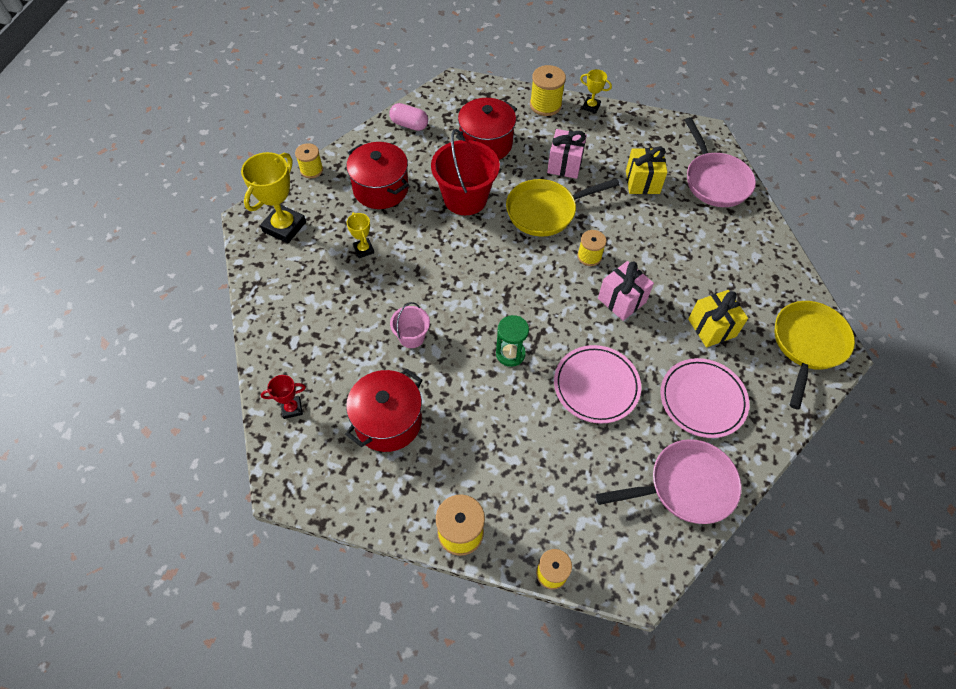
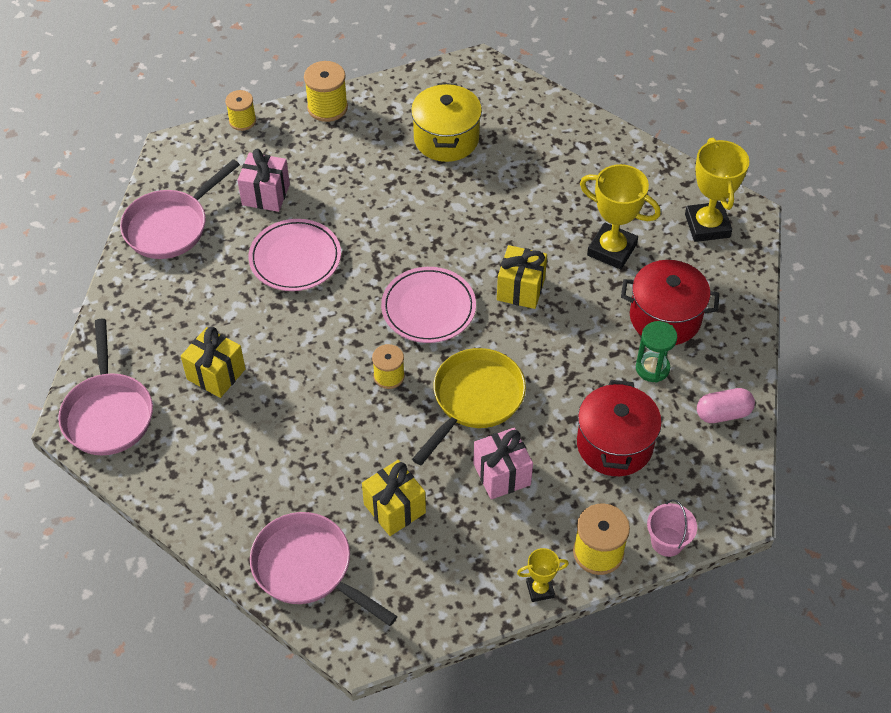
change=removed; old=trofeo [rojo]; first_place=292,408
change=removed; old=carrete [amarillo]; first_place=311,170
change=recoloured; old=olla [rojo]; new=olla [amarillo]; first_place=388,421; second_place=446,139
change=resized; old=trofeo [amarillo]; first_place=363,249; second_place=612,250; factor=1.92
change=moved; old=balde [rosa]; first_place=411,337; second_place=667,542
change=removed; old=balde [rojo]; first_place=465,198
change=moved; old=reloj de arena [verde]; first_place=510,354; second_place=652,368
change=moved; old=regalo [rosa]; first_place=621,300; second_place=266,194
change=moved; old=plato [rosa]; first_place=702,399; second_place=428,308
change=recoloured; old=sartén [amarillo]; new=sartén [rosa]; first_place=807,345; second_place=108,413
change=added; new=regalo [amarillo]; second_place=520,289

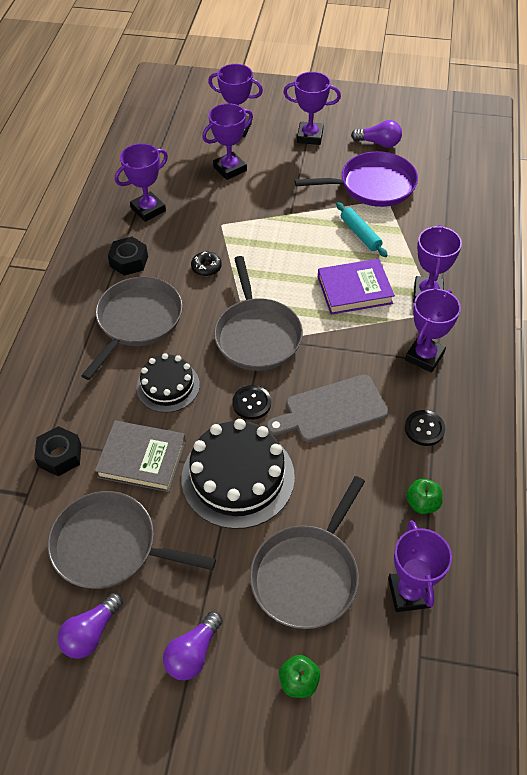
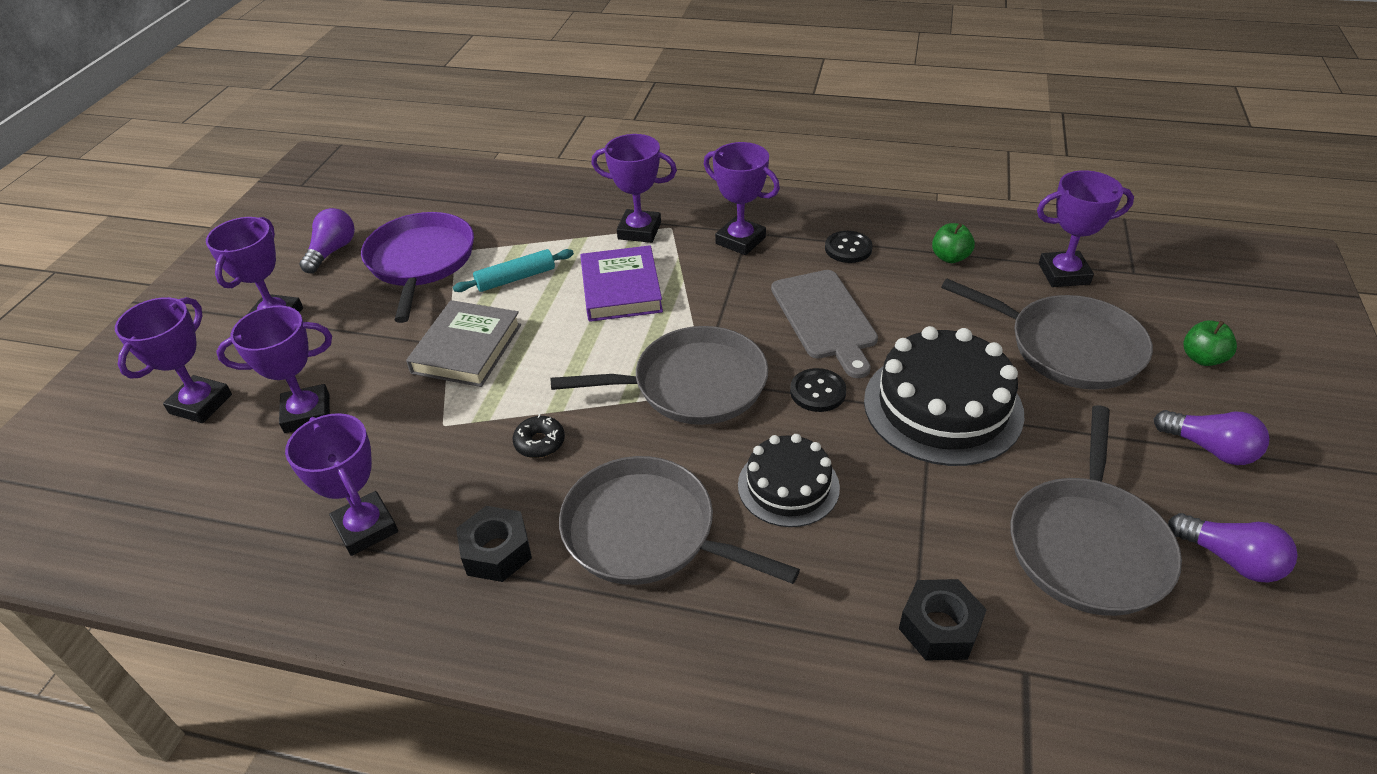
change=moved; old=libro [gris]; first_place=142,459; second_place=467,348
change=turned; old=trofeo [morado]; first_place=230,169; second_place=307,413; degrees=-75

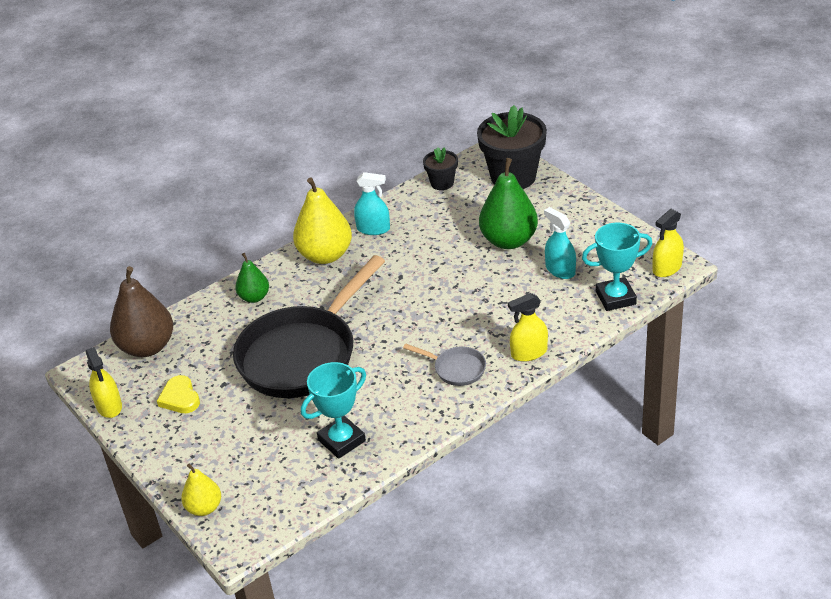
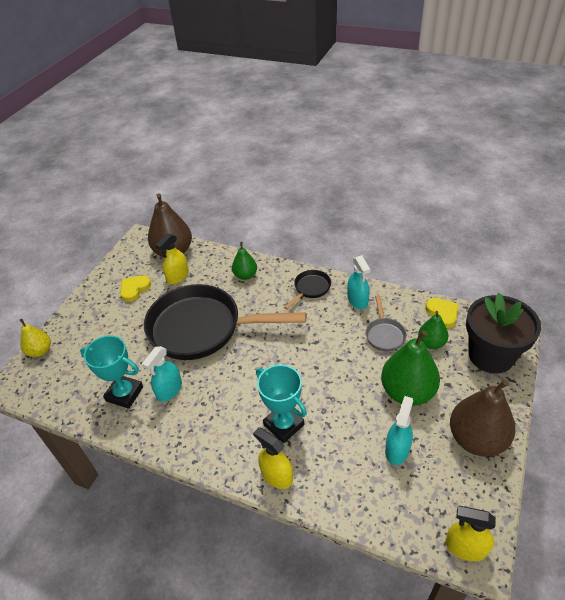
change=moved; old=pulverizador [amarillo]; first_place=109,406; second_place=178,276
change=replaced; old=pera [amarillo]; new=sartén [negro]; first_place=325,255; second_place=310,289
change=moved; old=sartén [gris]; first_place=456,369; second_place=384,334
change=replaced; old=maceta [negro]; new=corazón [amarillo]; first_place=442,183; second_place=442,313
change=moved; old=trofeo [turquesa]; first_place=615,298; second_place=284,425
change=added; new=pulverizador [turquesa]; second_place=169,390
change=added; new=pera [verde]; second_place=431,343
change=added; new=pera [marrón]; second_place=476,439

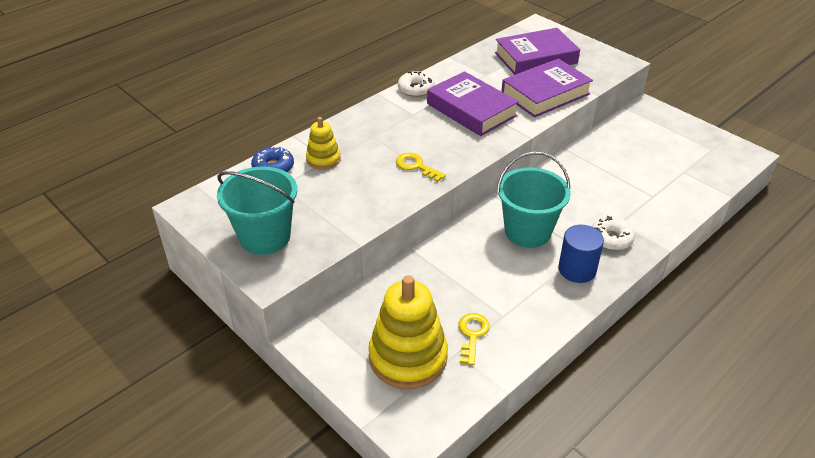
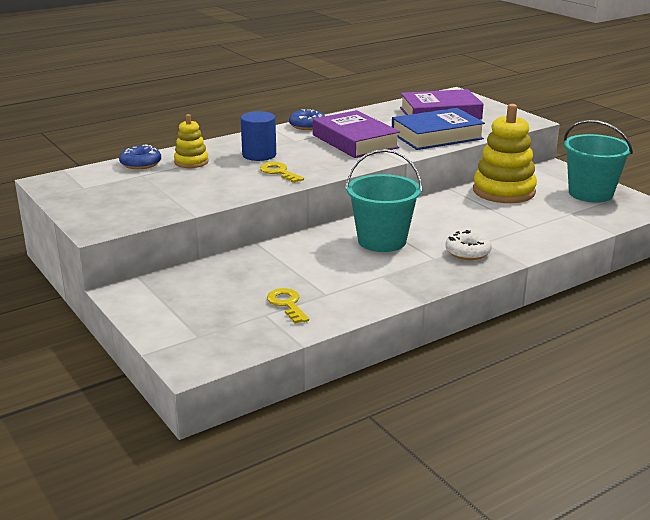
change=moved; old=balde [turquesa]; first_place=265,237; second_place=590,193
change=moved; old=juguete apilable [amarillo]; first_place=408,357; second_place=503,191
change=recoloured; old=rosquilla [blanco]; new=rosquilla [azul]; first_place=416,89; second_place=307,125
change=turned; old=llave [amarillo]; first_place=472,335; second_place=287,304; degrees=-45
change=recoloured; old=libro [morado]; new=libro [azul]; first_place=545,94; second_place=436,136
change=moved; old=cilindro [azul]; first_place=577,269; second_place=259,155

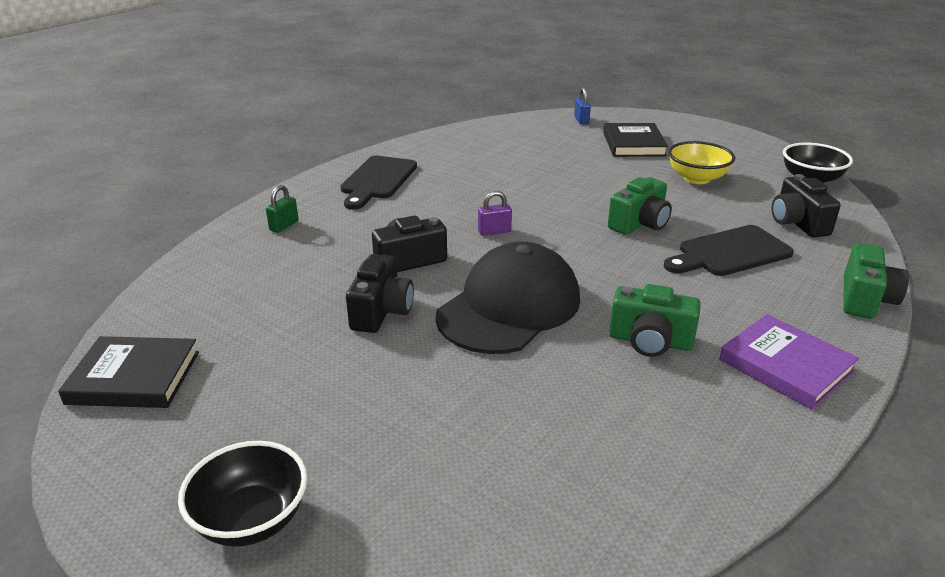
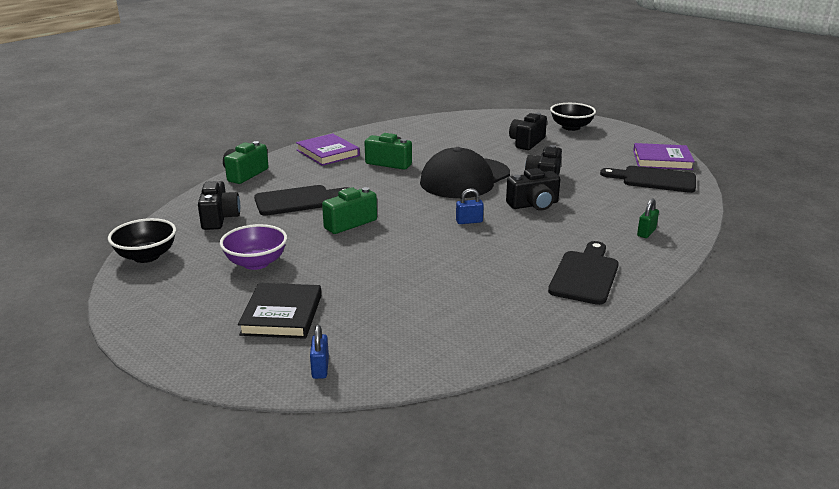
change=recoloured; old=libro [negro]; new=libro [morado]; first_place=134,377; second_place=662,160
change=recoloured; old=candado [morado]; new=candado [azul]; first_place=494,231; second_place=469,221
change=recoloured; old=cuenco [amarillo]; new=cuenco [morado]; first_place=697,178; second_place=256,263
change=added; new=cámara [negro]; second_place=526,142
change=added; new=tabla de cortar [negro]; second_place=654,179

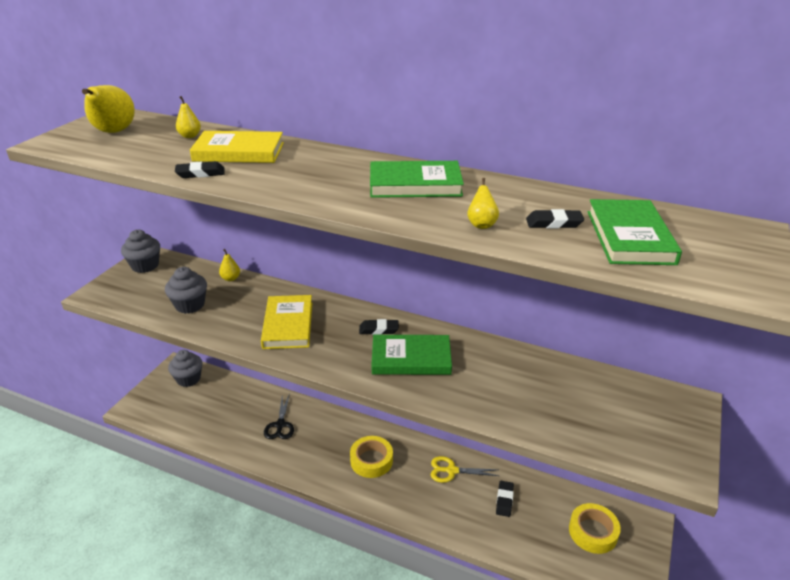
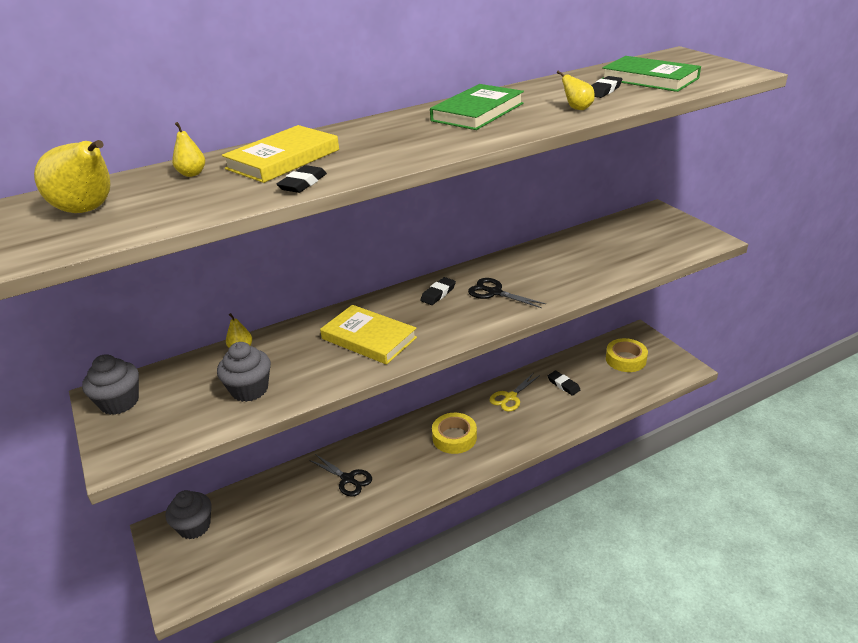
change=replaced; old=libro [verde]; new=tijeras [negro]; first_place=411,358; second_place=494,292

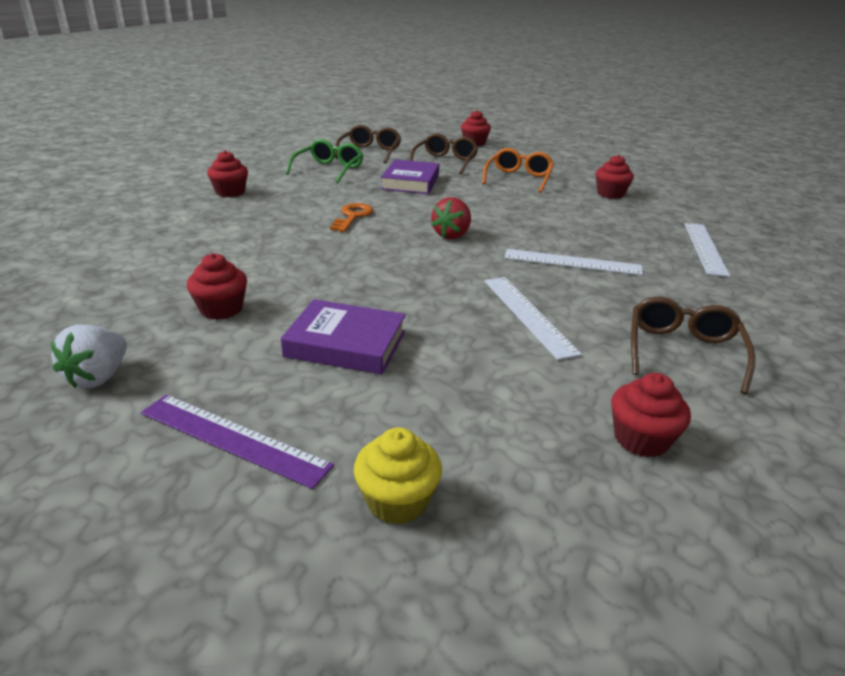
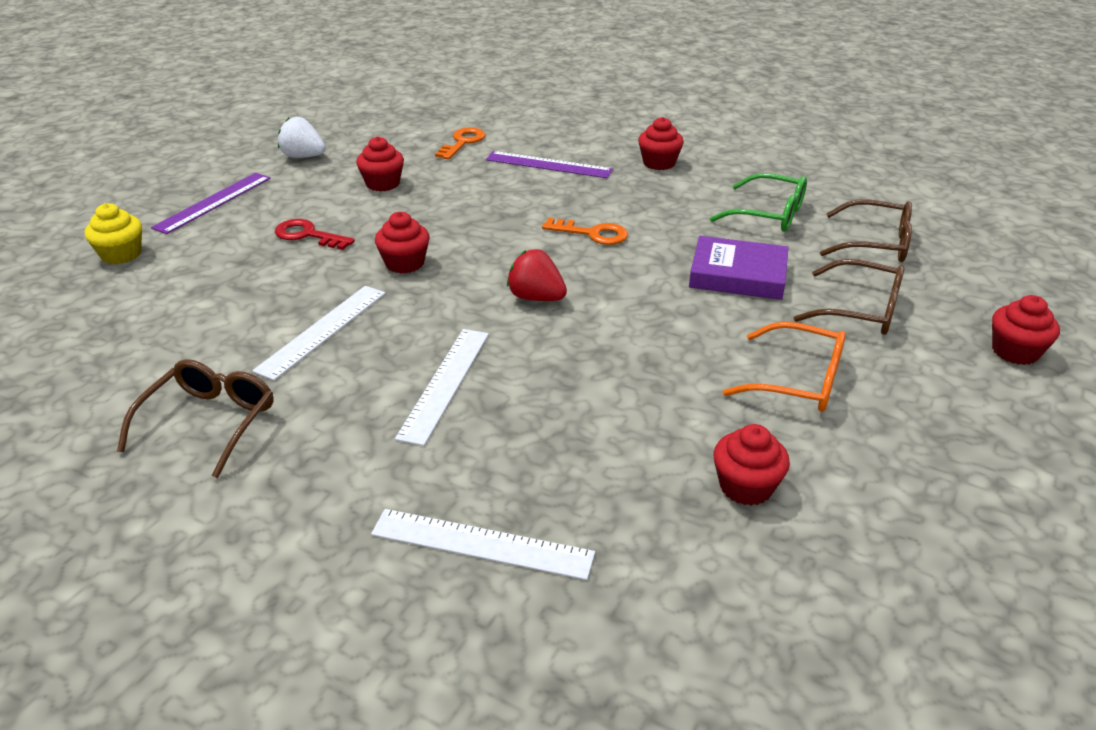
change=replaced; old=libro [morado]; new=llave [rojo]; first_place=346,344; second_place=308,235
change=turned; old=regla [blanco]; first_place=528,315; second_place=322,330; degrees=-45
change=moved; old=magdalena [rojo]; first_place=641,439; second_place=405,263
change=turned; old=gafas [marrón]; first_place=682,351; second_place=209,422; degrees=-90
change=added; new=llave [naranja]; second_place=463,142
change=added; new=regla [morado]; second_place=548,165

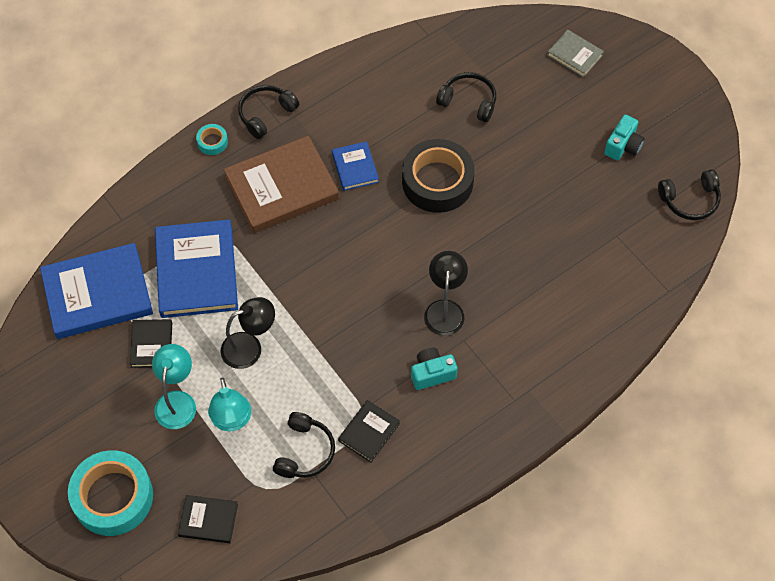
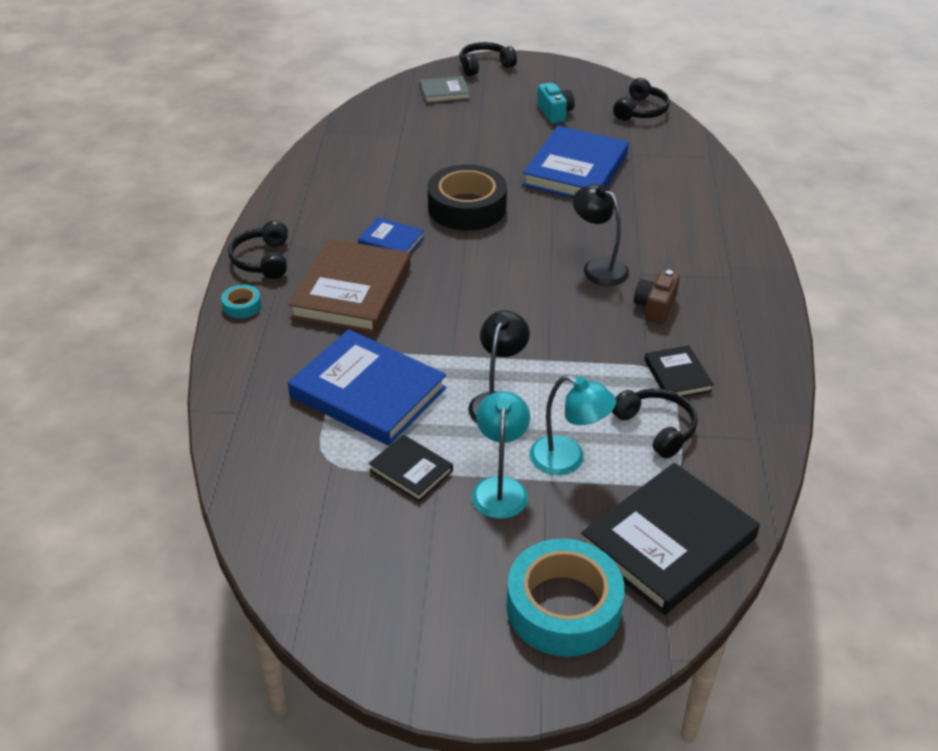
change=moved; old=libro [azul]; first_place=97,294; second_place=575,170
change=turned; old=lámpara [turquesa]; first_place=177,401; second_place=500,488; degrees=45
change=resized; old=libro [negro]; first_place=208,520; second_place=668,542; factor=2.0
change=recoloured; old=cámara [turquesa]; new=cámara [marrón]; first_place=432,373; second_place=655,307
change=moved; old=auriculares [negro]; first_place=468,101; second_place=484,66

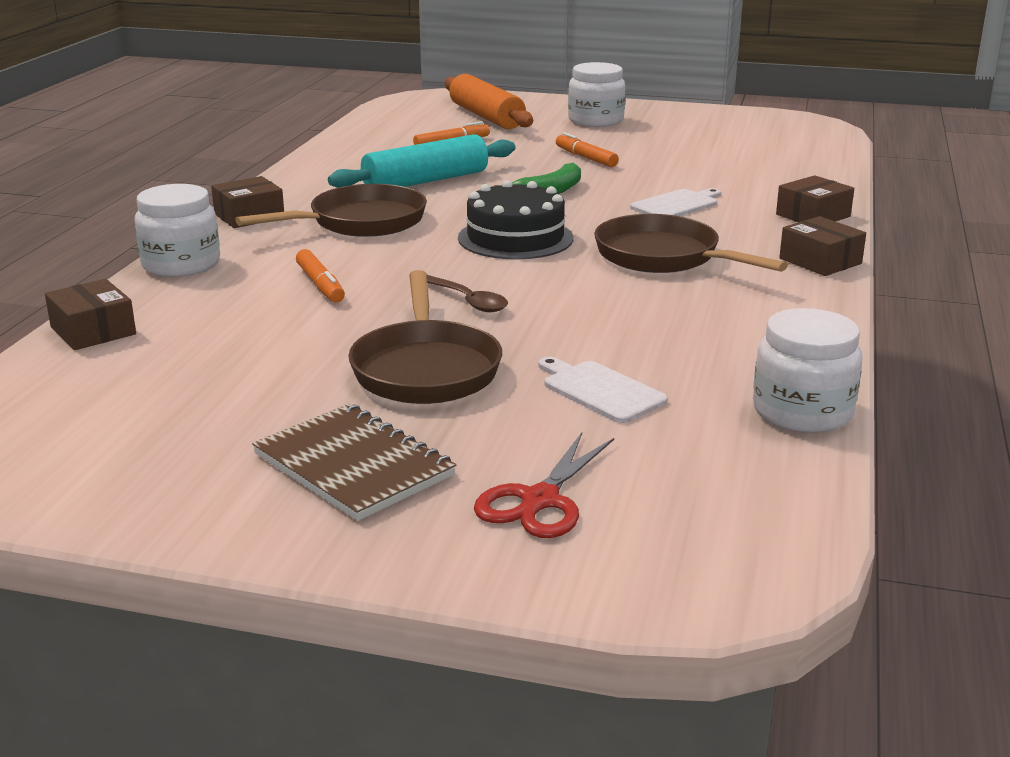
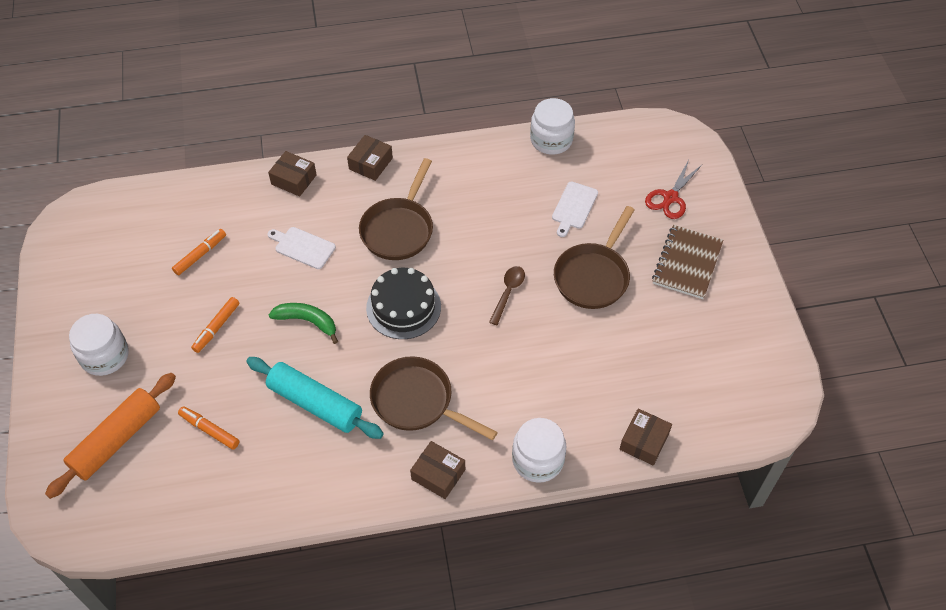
change=moved; old=rotulador [naranja]; first_place=320,285; second_place=200,255
change=turned; old=sartén [marrón]; first_place=426,369; second_place=593,276; degrees=150
change=turned; old=tijeras [rojo]; first_place=540,500; second_place=670,197; degrees=120

